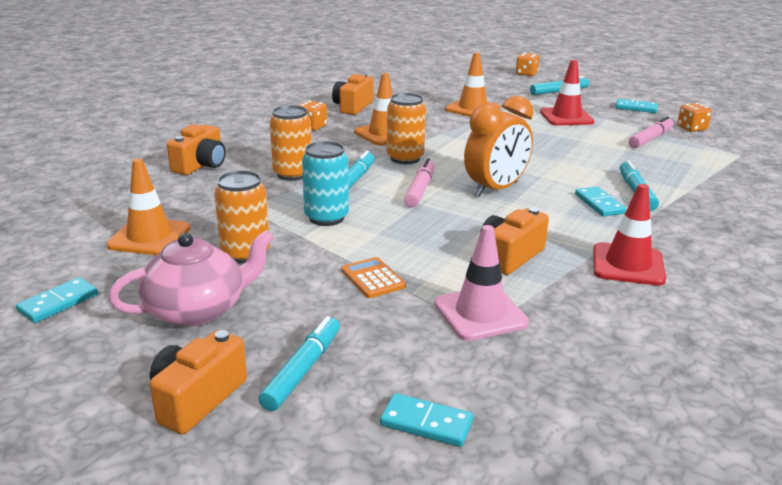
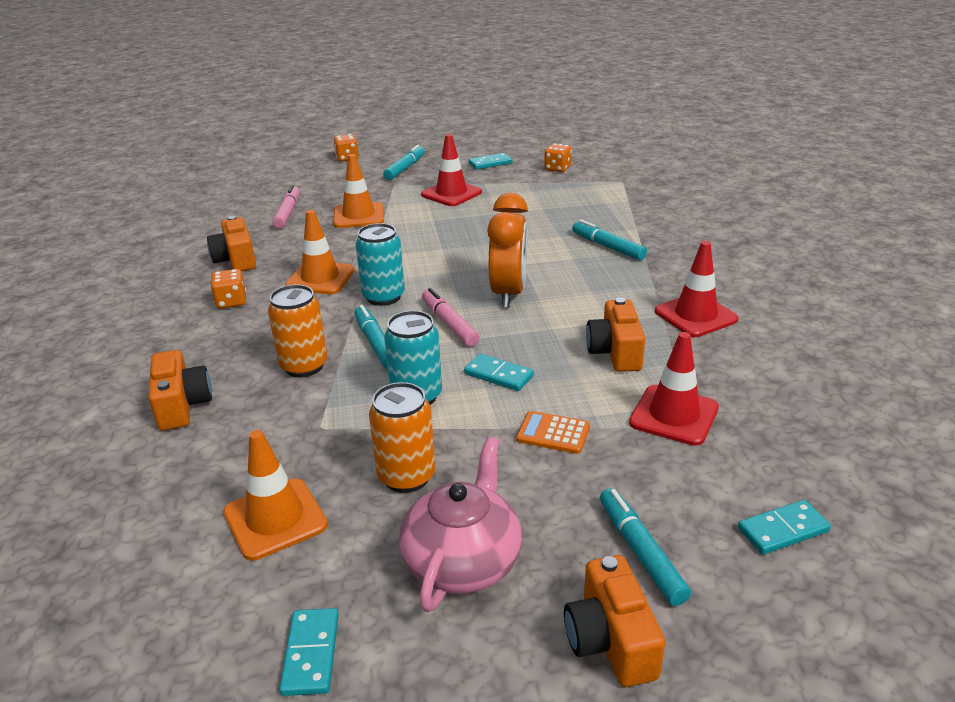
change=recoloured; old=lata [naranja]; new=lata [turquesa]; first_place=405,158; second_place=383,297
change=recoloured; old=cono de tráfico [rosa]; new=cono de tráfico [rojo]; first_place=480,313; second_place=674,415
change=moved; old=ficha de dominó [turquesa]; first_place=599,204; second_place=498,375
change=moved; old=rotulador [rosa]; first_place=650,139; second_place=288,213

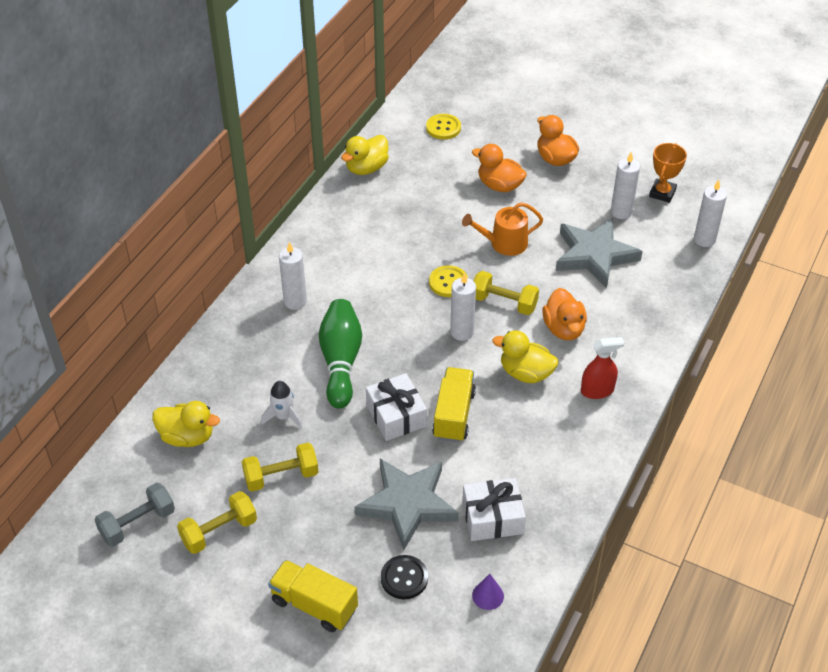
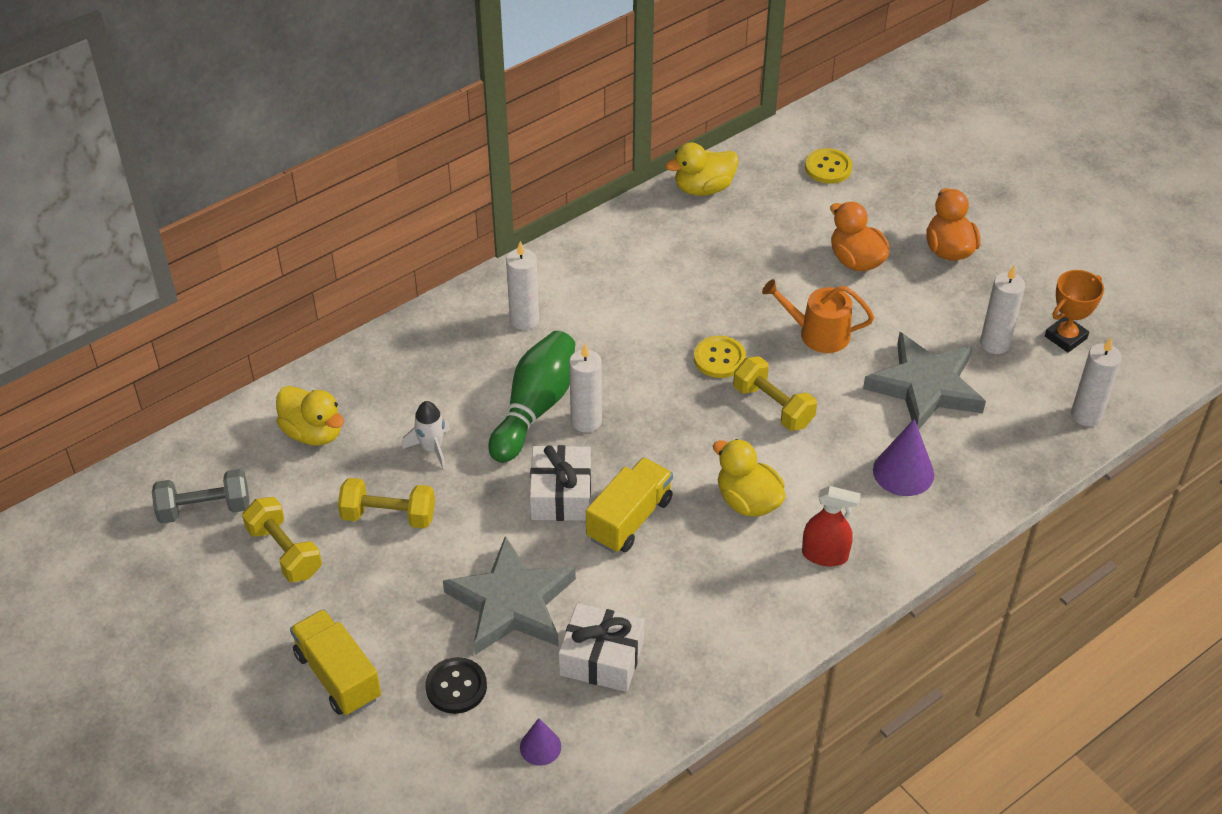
change=turned; old=mancuerna [amarillo]; first_place=219,531; second_place=285,552; degrees=60
change=moved; old=vela [blanco]; first_place=462,332; second_place=586,421
change=removed; old=pato [naranja]; first_place=564,329
change=added; new=cono [morado]; second_place=903,472

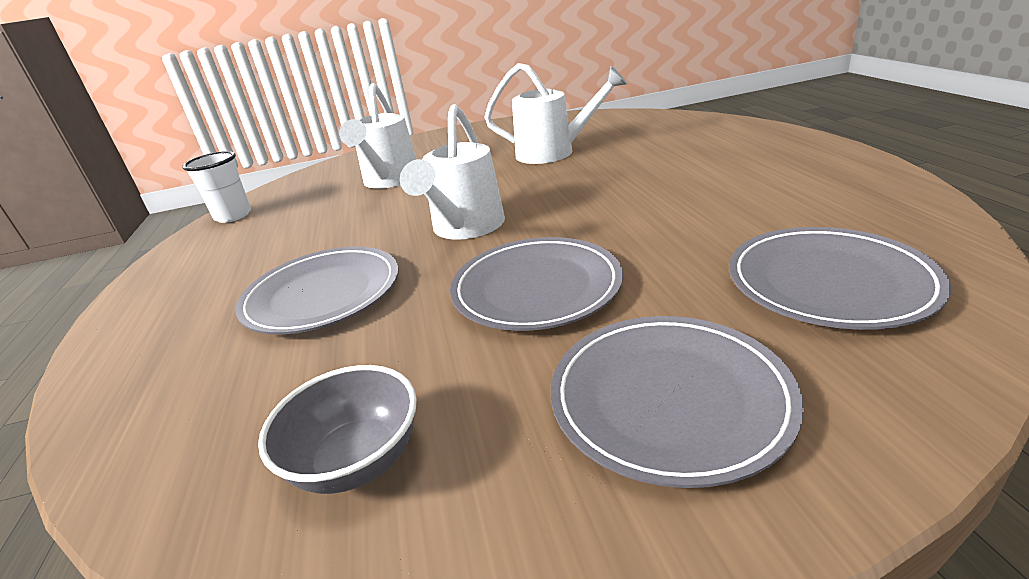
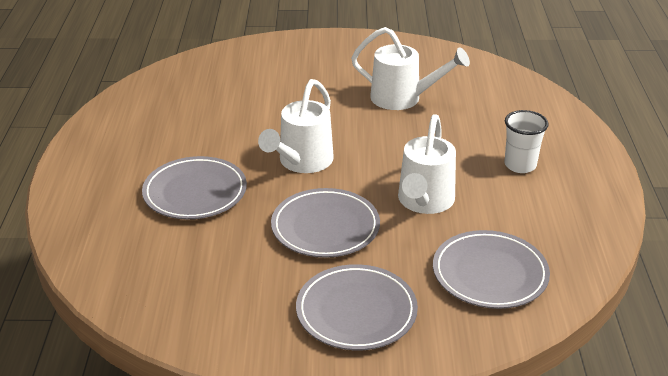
change=moved; old=vaso [blanco]; first_place=233,216; second_place=520,165
change=removed; old=cuenco [gris]; first_place=357,461
change=moved; old=regadera [blanco]; first_place=389,181; second_place=424,202

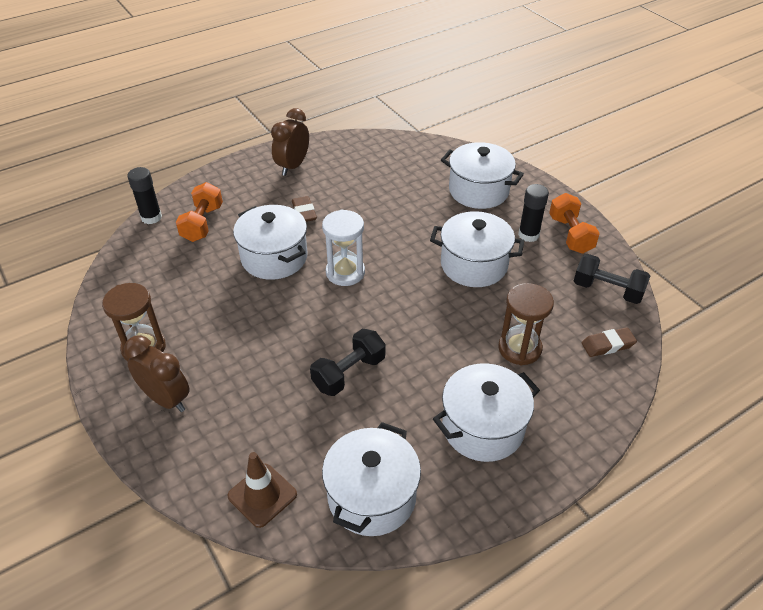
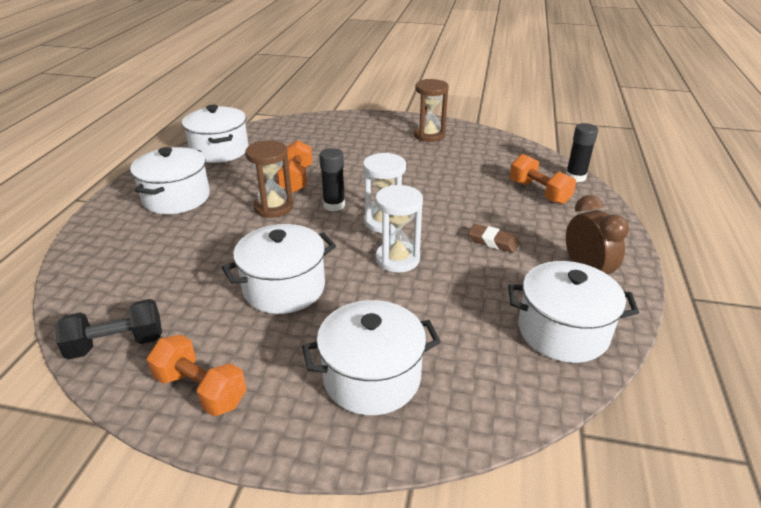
change=removed; old=despertador [marrón]; first_place=166,399
change=removed; old=cono de tráfico [marrón]; first_place=262,495
change=moved; old=olla [blanco]; first_place=274,257; second_place=563,331
change=recoloured; old=mancuerna [negro]; new=mancuerna [naranja]; first_place=349,373; second_place=296,179
change=moved; old=reloj de arena [marrón]; first_place=519,348; second_place=273,207
change=moved; old=barra de pegamento [negro]; first_place=528,235; second_place=334,205
change=removed; old=goma de borrar [marrón]; first_place=607,345
change=added; new=reloj de arena [blanco]; second_place=397,259

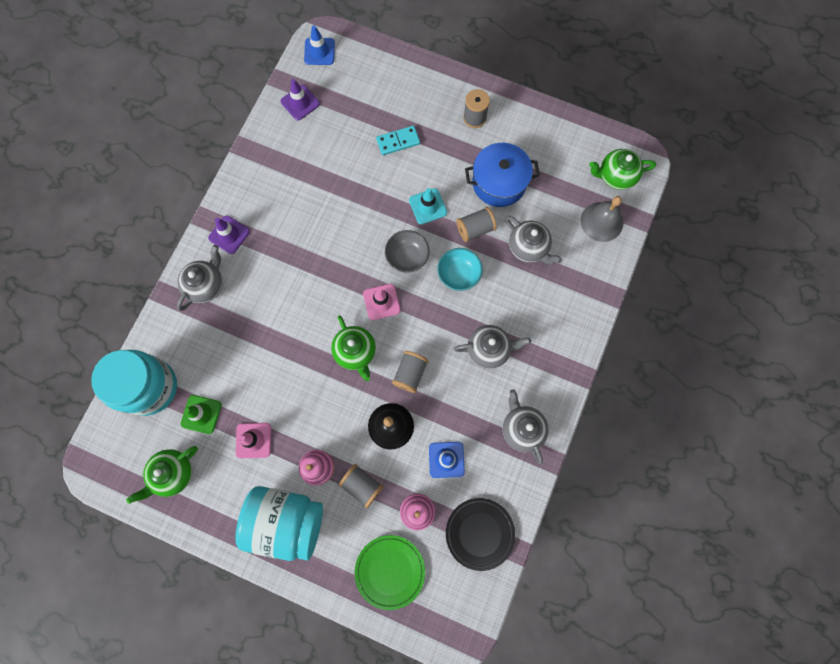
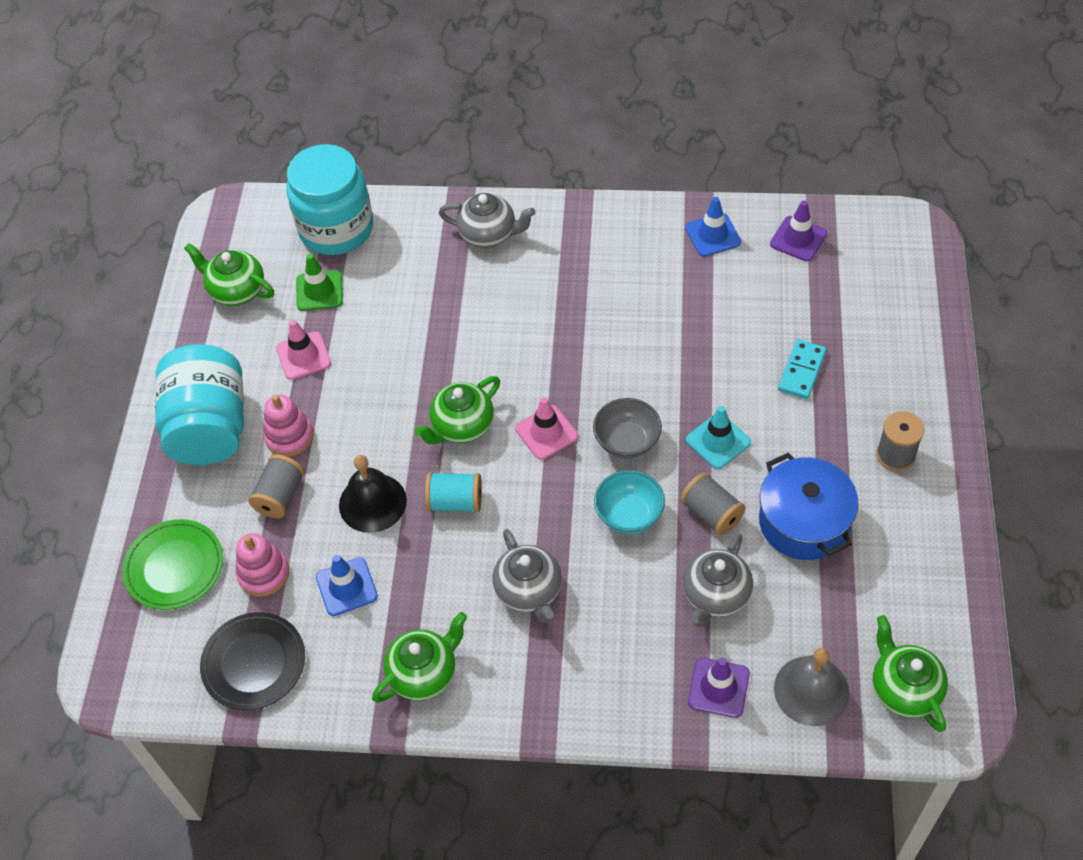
change=moved; old=cono de tráfico [morado]; first_place=229,235; second_place=718,688
change=moved; old=cono de tráfico [azul]; first_place=319,51; second_place=713,235
change=turned; old=ficha de dominó [turquesa]; first_place=398,141; second_place=802,371; degrees=60
change=recoloured; old=carrete [gris]; new=carrete [turquesa]; first_place=410,373; second_place=455,501
change=recoloured; old=tetera [gris]; new=tetera [verde]; first_place=522,429; second_place=424,673

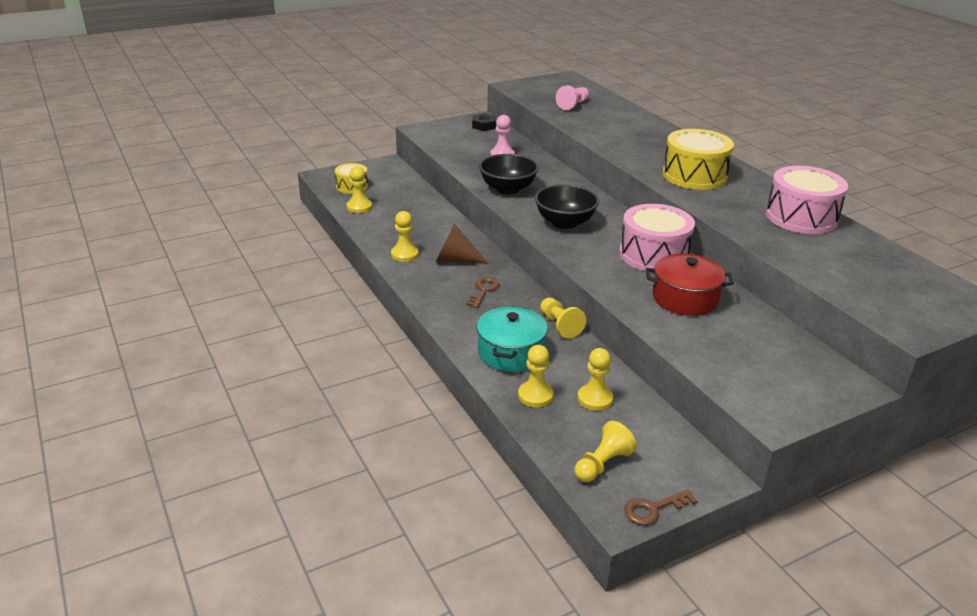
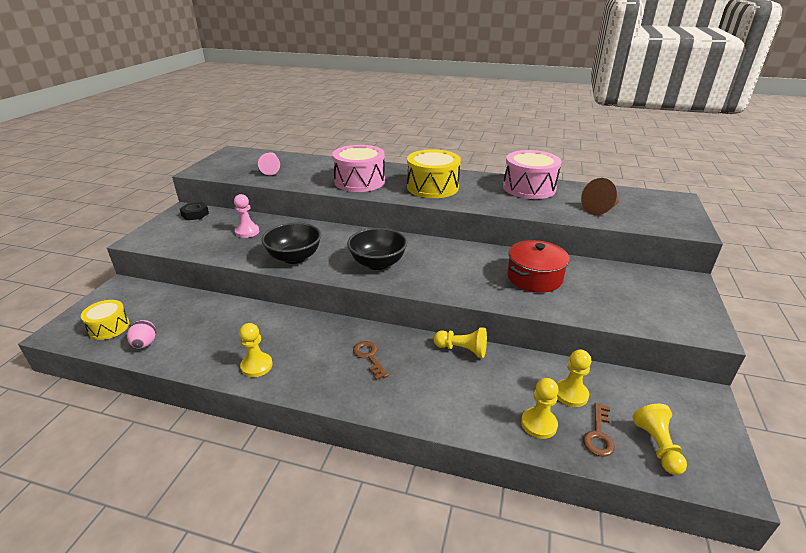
change=replaced; old=peón [amarillo]; new=huevo [rosa]; first_place=359,207; second_place=145,344
change=moved; old=cono [marrón]; first_place=456,259; second_place=600,209
change=removed; old=olla [turquesa]; first_place=511,353
change=moved; old=tambor [rosa]; first_place=653,255; second_place=359,181
change=moved; old=llave [marrón]; first_place=653,509; second_place=598,435

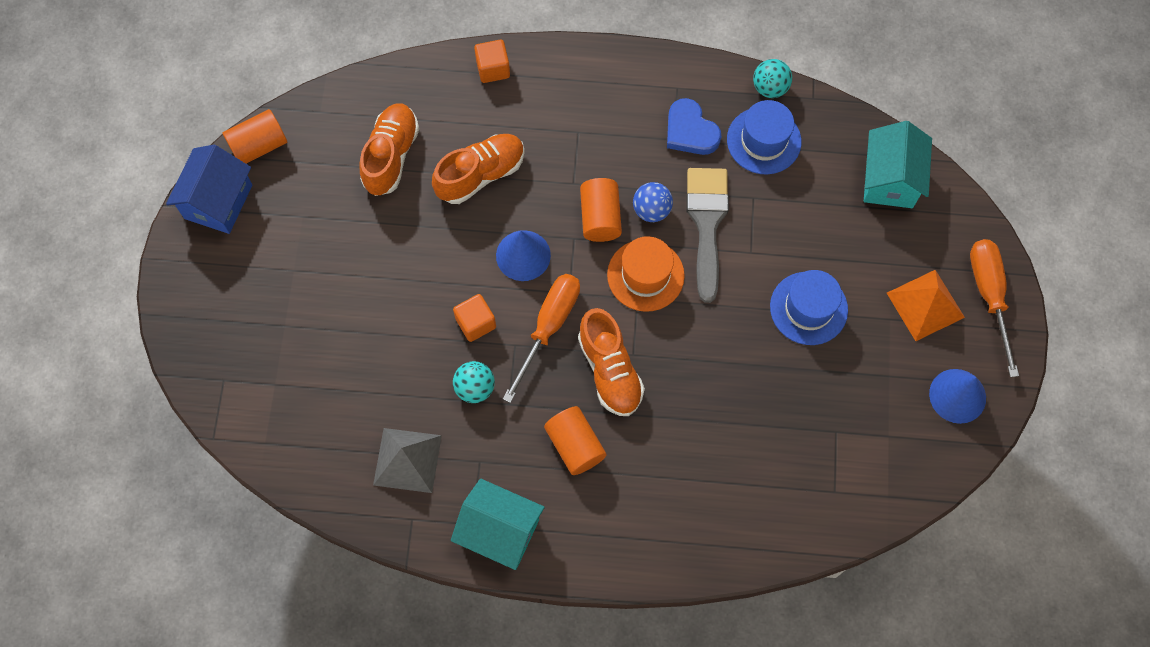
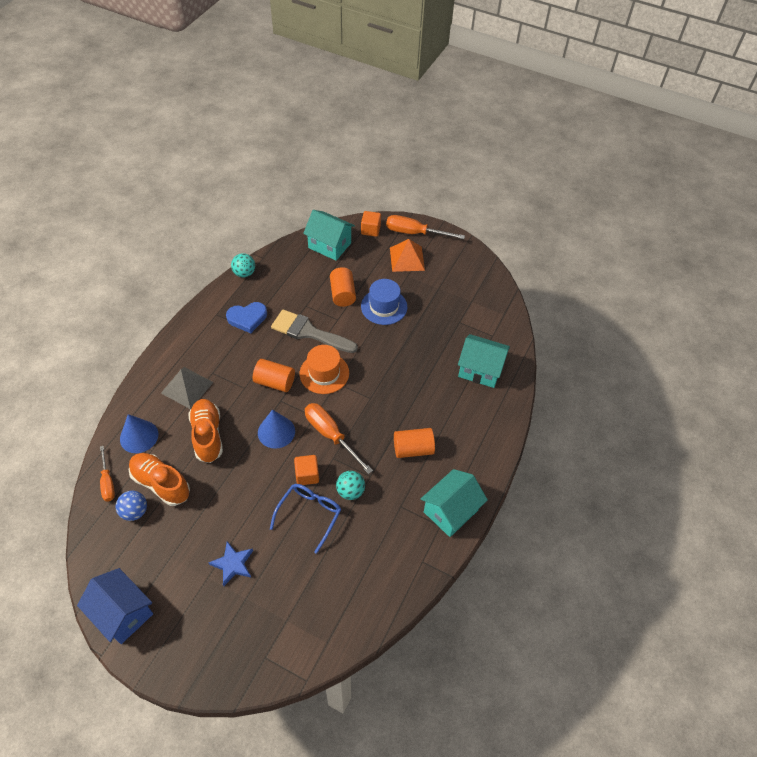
change=moved; old=cilindro [naranja]; first_place=259,146; second_place=342,294
change=moved; old=pirámide [gris]; first_place=407,460; second_place=187,387
change=moved; old=cubo [naranja]; first_place=493,69; second_place=370,230
change=removed; old=zapato [naranja]; first_place=610,370
change=moved; old=pelota [azul]; first_place=651,210; second_place=135,511
change=removed; old=sombrero [azul]; first_place=763,140
change=moved; old=cono [azul]; first_place=957,396; second_place=139,436
change=added; new=destornillador [naranja]; second_place=108,482
change=added; new=estrella [azul]; second_place=233,564
change=added; new=gafas [azul]; second_place=309,514
change=added; new=casa [turquesa]; second_place=480,370

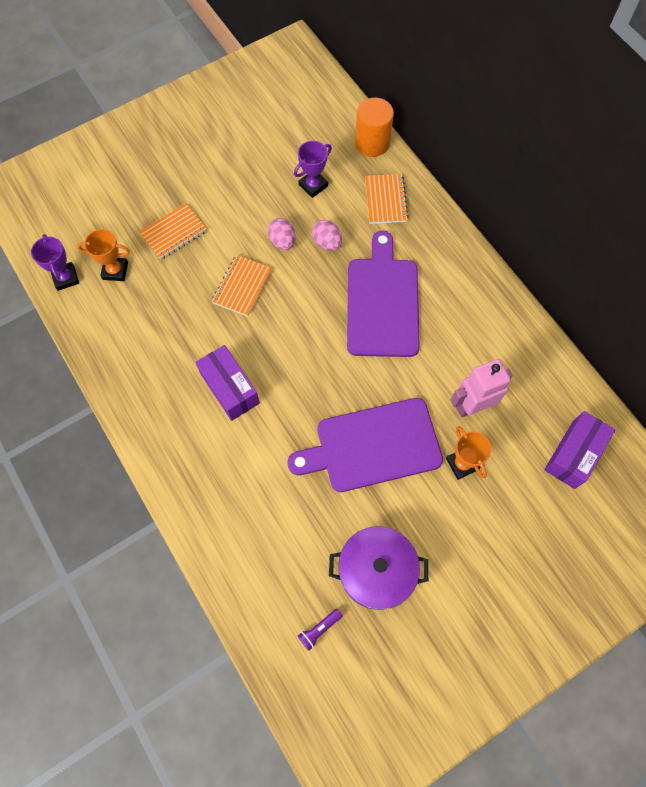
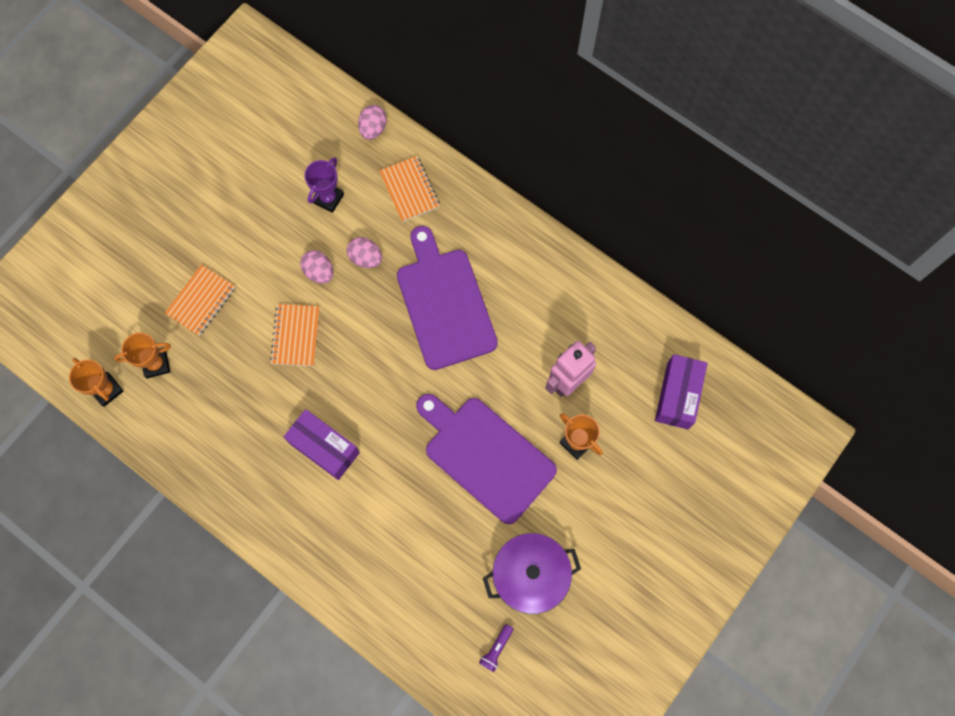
change=recoloured; old=trofeo [morado]; new=trofeo [naranja]; first_place=65,278; second_place=106,390
change=turned; old=tabla de cortar [morado]; first_place=372,446; second_place=485,456; degrees=75
change=replaced; old=cilindro [naranja]; new=huevo [rosa]; first_place=372,143; second_place=373,129

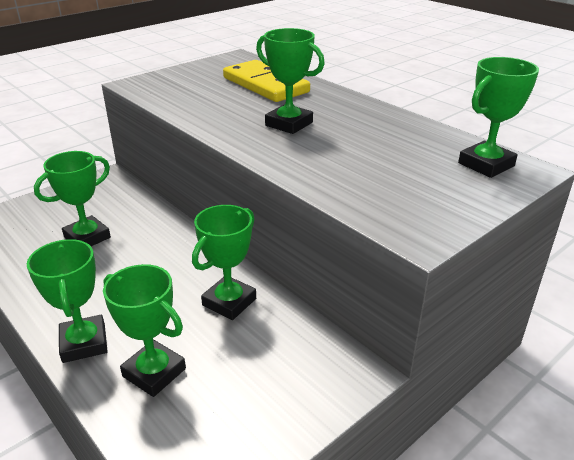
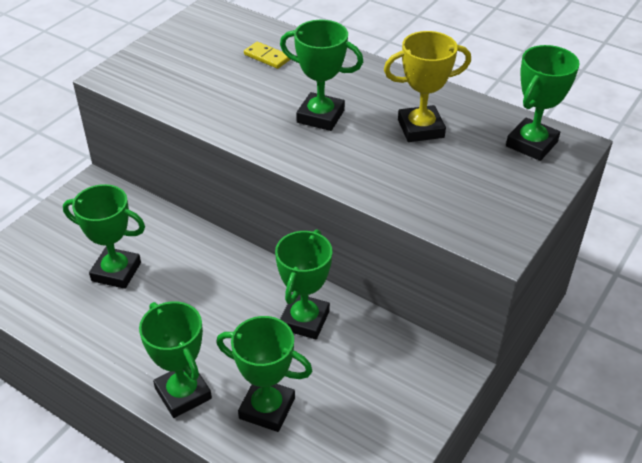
change=turned; old=trofeo [verde]; first_place=87,237; second_place=116,272; degrees=75
change=resized; old=ficha de dominó [amarillo]; first_place=265,85; second_place=267,57; factor=0.43
change=added; new=trofeo [amarillo]; second_place=420,128

